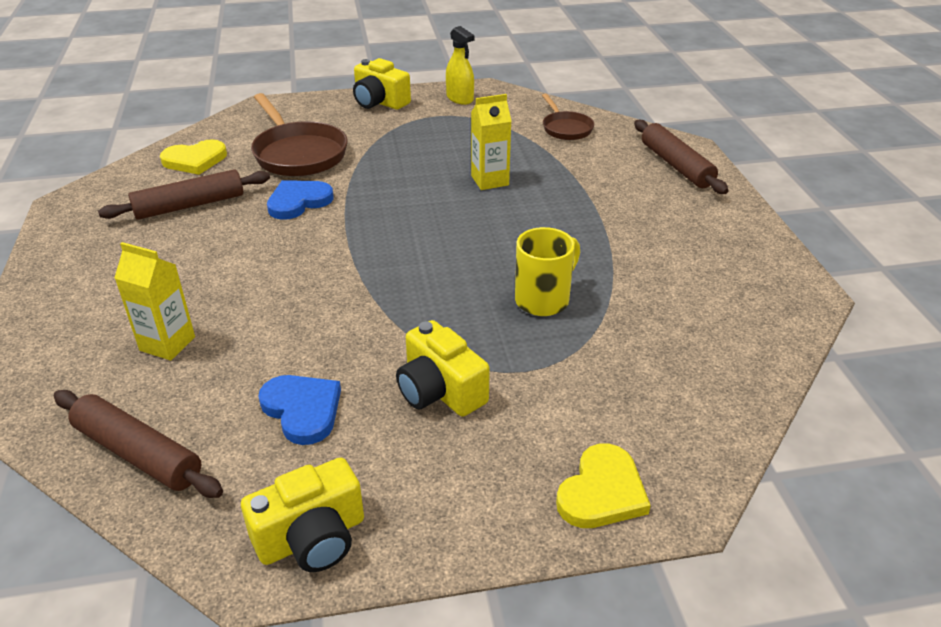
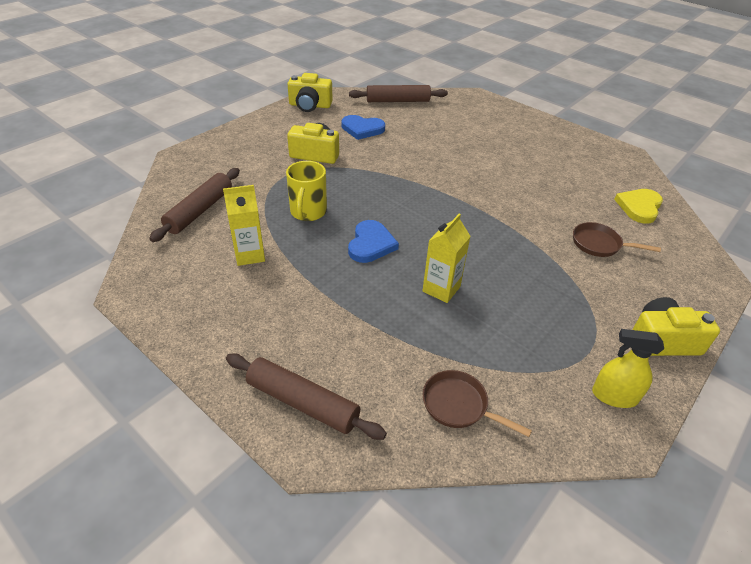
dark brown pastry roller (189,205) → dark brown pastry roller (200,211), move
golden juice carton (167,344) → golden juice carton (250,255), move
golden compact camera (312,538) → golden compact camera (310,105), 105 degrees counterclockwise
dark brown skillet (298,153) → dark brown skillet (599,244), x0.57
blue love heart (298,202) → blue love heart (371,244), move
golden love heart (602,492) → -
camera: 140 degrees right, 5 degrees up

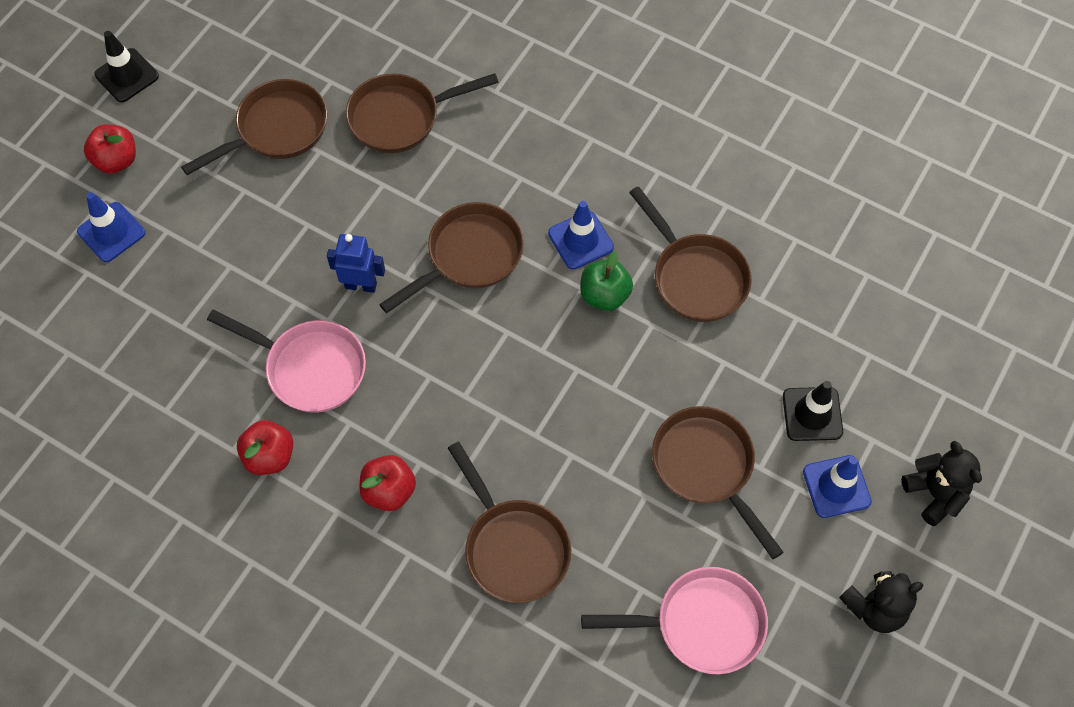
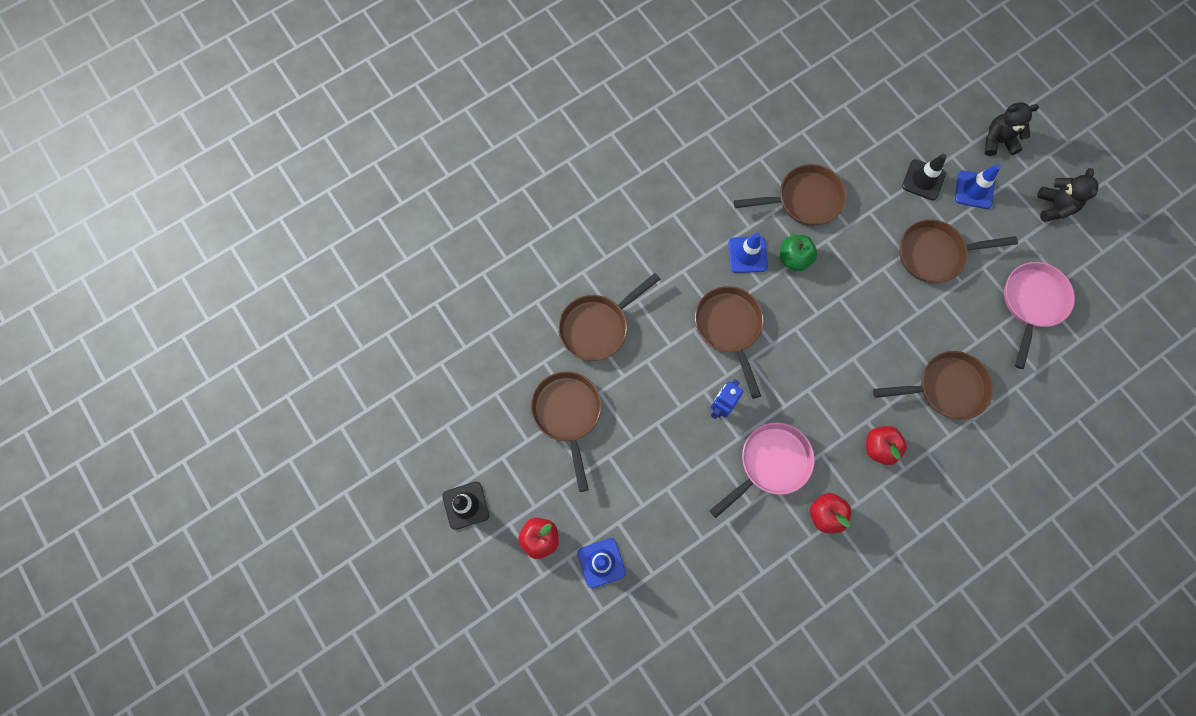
dark brown skillet (401,117) → dark brown skillet (598,326), 45 degrees clockwise
camera: 65 degrees left, 10 degrees up

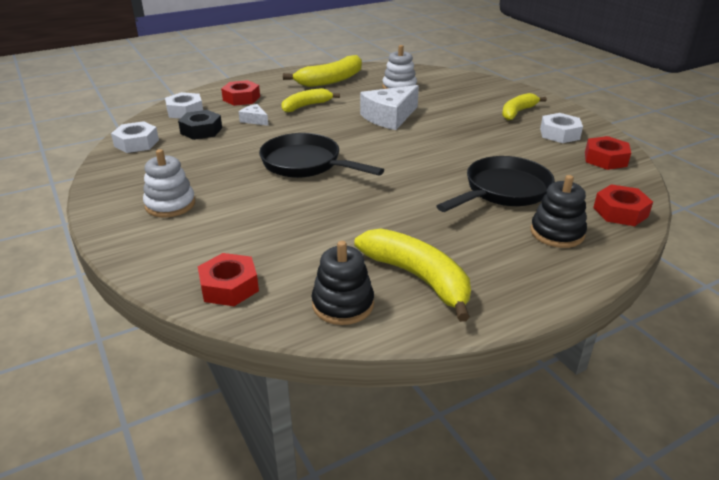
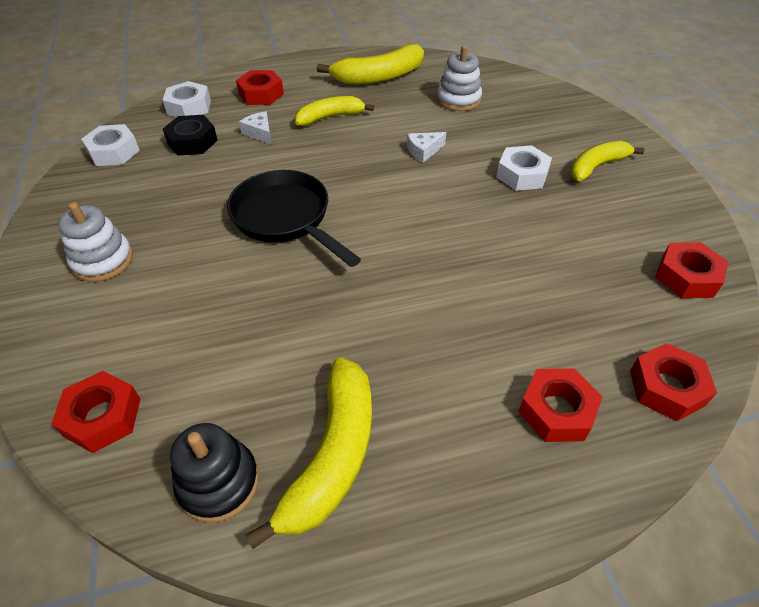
golden toy banana (418,278) → golden toy banana (333,456), 45 degrees clockwise
snow-white cheese wedge (389,117) → snow-white cheese wedge (423,151), x0.49
jet-black skillet (503,191) → -
jet-black stacking toy (557,233) → crimson hexagon nut (556,410)
snow-white hexagon nut (559,134) → snow-white hexagon nut (522,175), move
camera: 15 degrees right, 15 degrees up

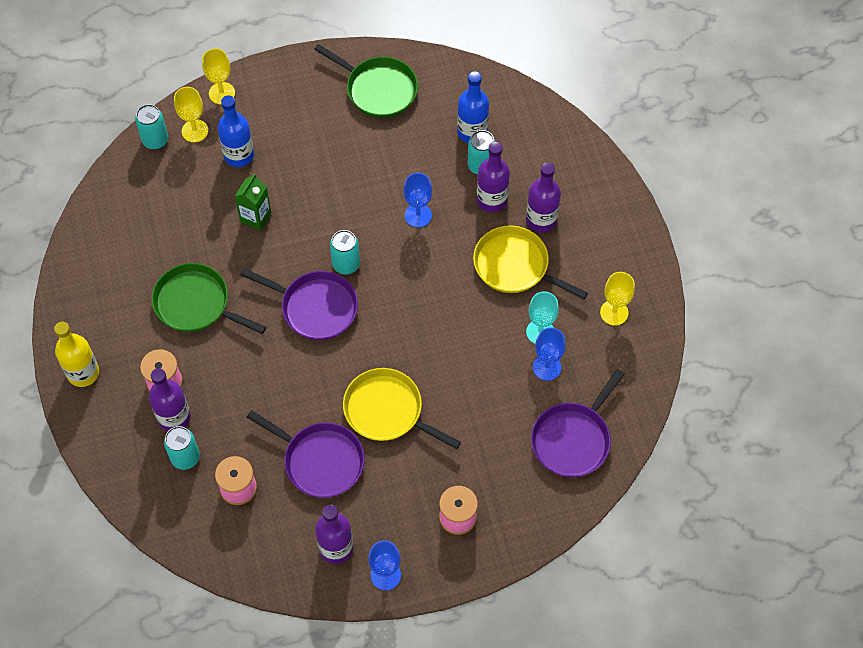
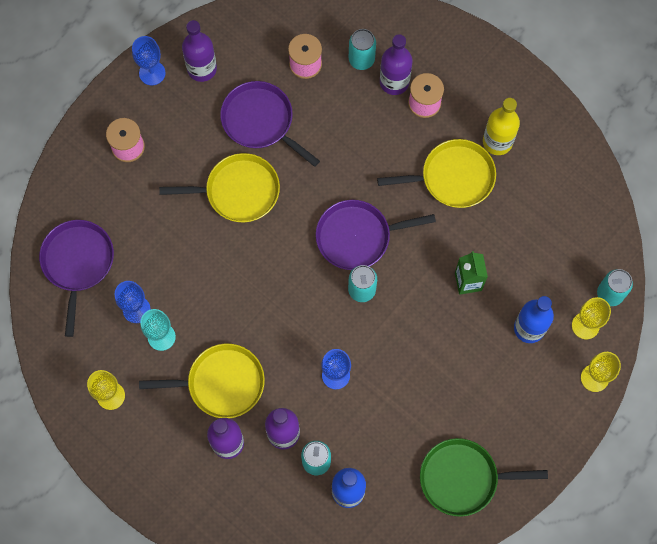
golden bottle (83,373) → golden bottle (497,142), move
leaf-green skillet (195,304) → golden skillet (453,177)
royal purple skillet (320,461) → royal purple skillet (260,121), 45 degrees clockwise
camera: 145 degrees right, 10 degrees up

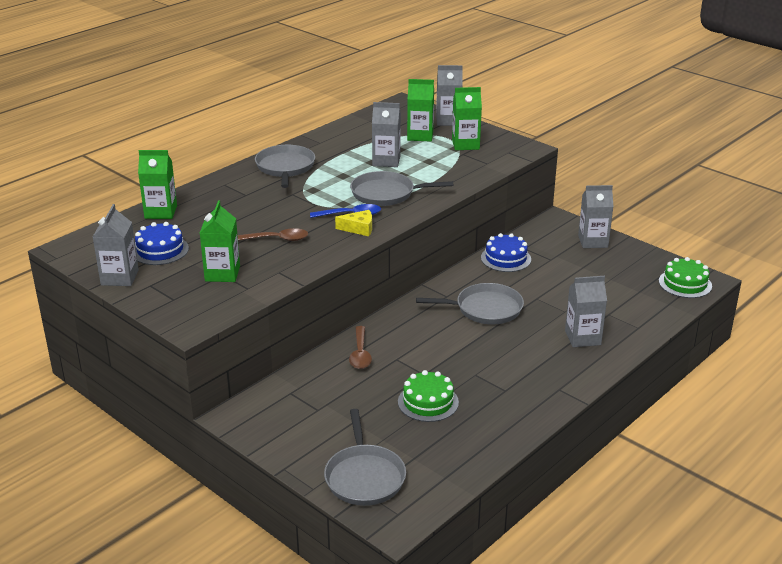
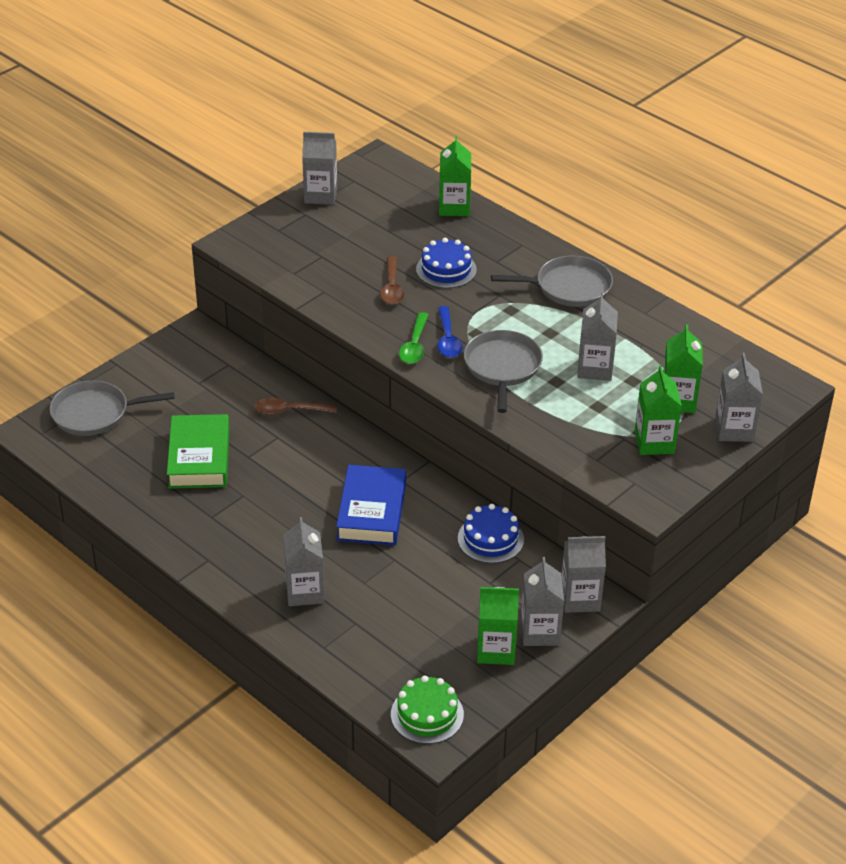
blue layer cake (160,250) → blue layer cake (446,269), move
leaf-green juice carton (222,273) → leaf-green juice carton (496,650), move
golden cheese wedge (359,228) → leaf-green spoon (414,345)
leaf-green layer cake (428,402) → leaf-green hardcover (199,458)
gray skillet (485,309) → blue hardcover (372,511)
- → gray juice carton (580,599)
camera: 90 degrees right, 10 degrees up

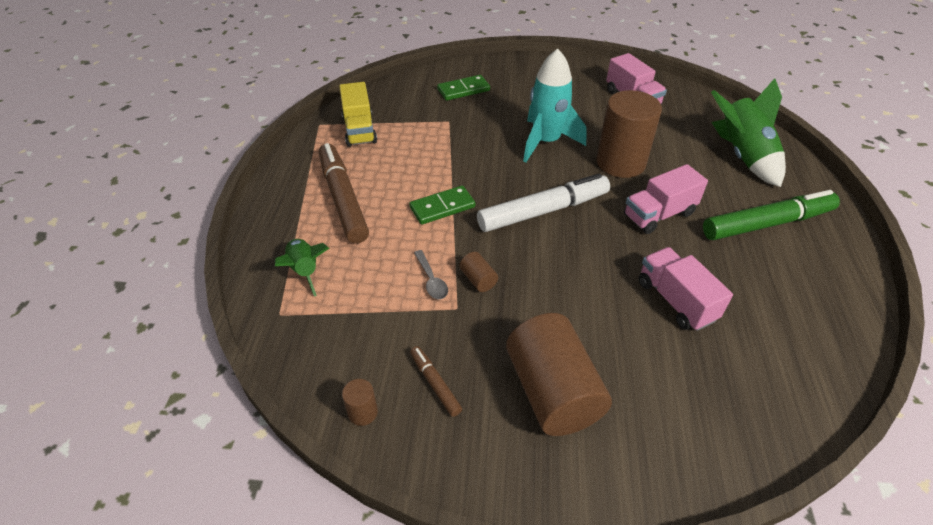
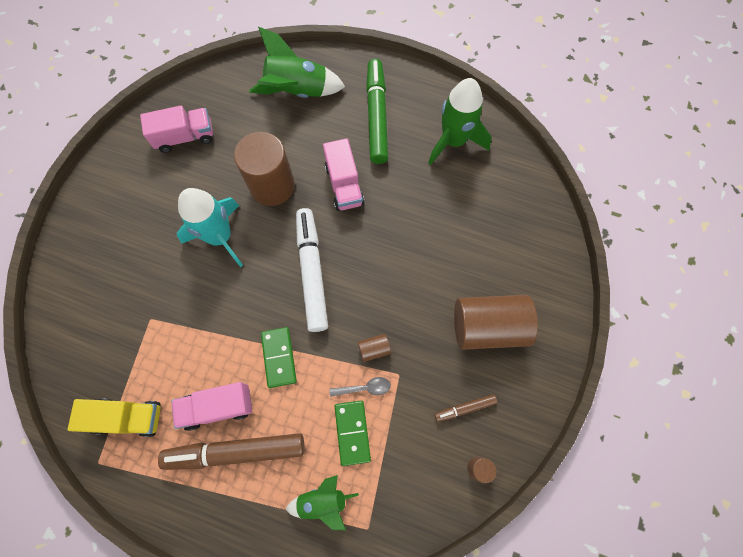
leaf-green domino tile (463,90) → leaf-green domino tile (352,432), move
pink lorry (676,300) → pink lorry (218,407), move
- → leaf-green rocket (453,141)
camera: 75 degrees left, 25 degrees up

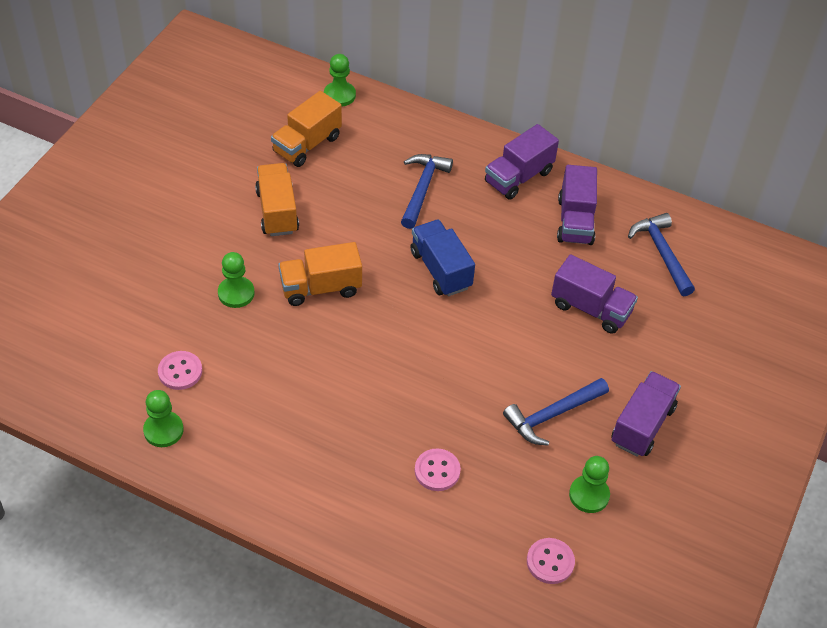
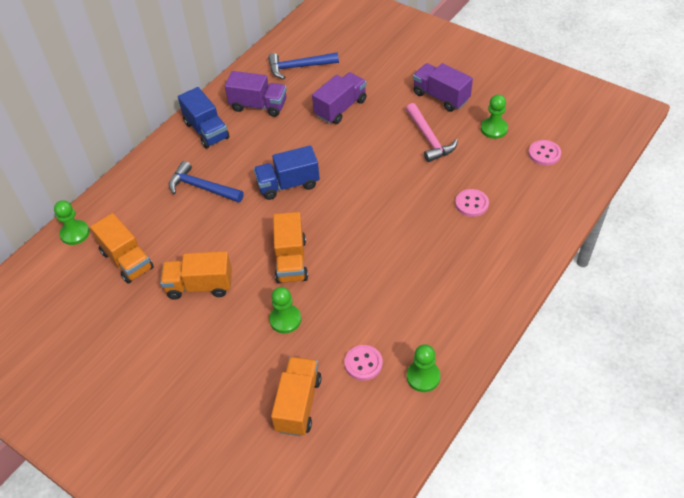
royal purple lorry (518,177) → blue lorry (206,130)
blue hammer (552,415) → pink hammer (429,139)
- → orange-coloured lorry (298,404)
camera: 75 degrees left, 0 degrees up

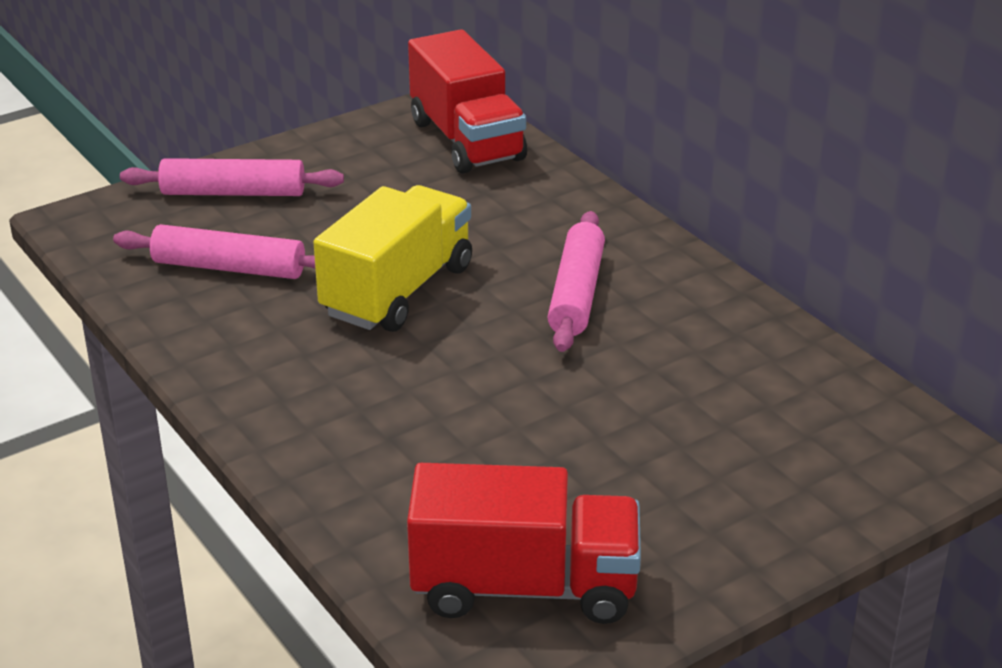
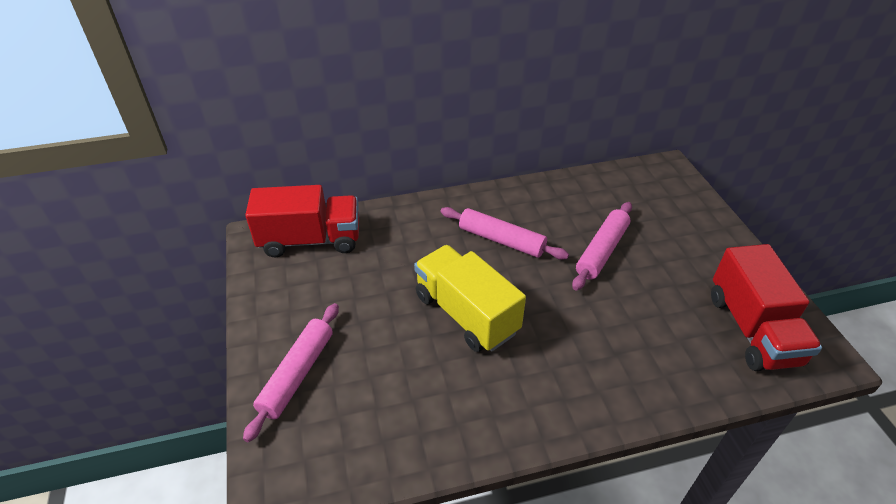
pink pastry roller (229,268) → pink pastry roller (602,251), move
crimson lorry (524,587) → crimson lorry (752,329), 150 degrees clockwise
camera: 70 degrees left, 10 degrees up

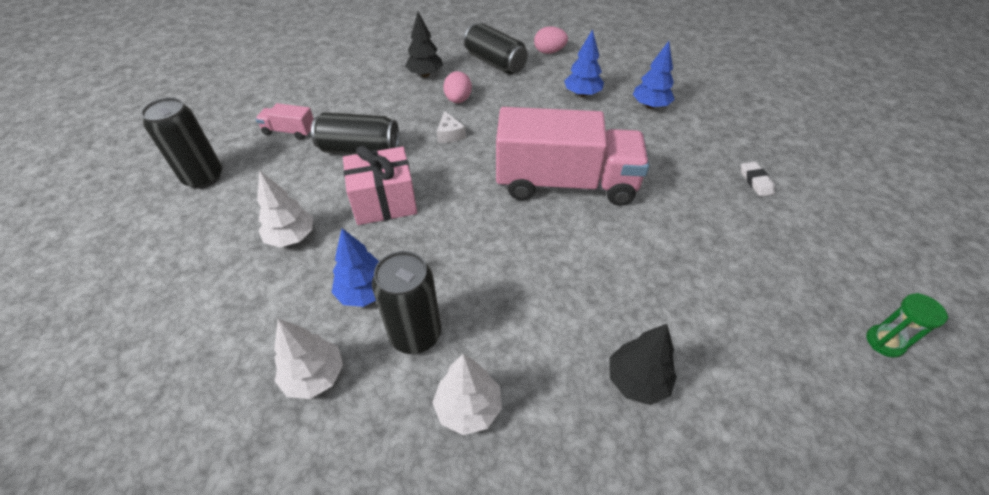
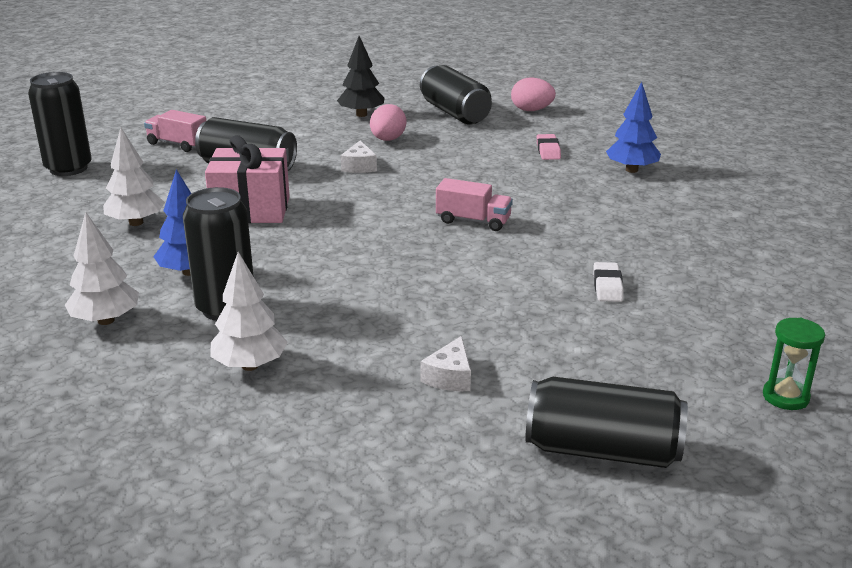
pink lorry (565,183) → pink lorry (473,221), x0.41
blue fir tree (582,94) → pink pencil eraser (548,151)
jet-black fir tree (637,381) → snow-white cheese wedge (450,377)
snow-white pencil eraser (755,181) → snow-white pencil eraser (607,286), move
- → jet-black can (602,450)
camera: 15 degrees right, 20 degrees down

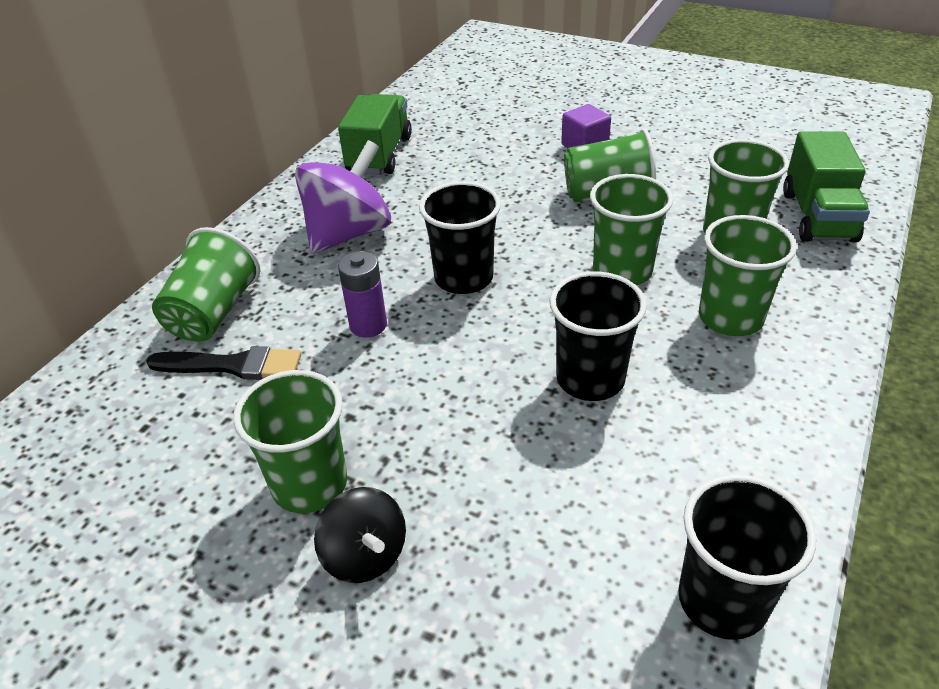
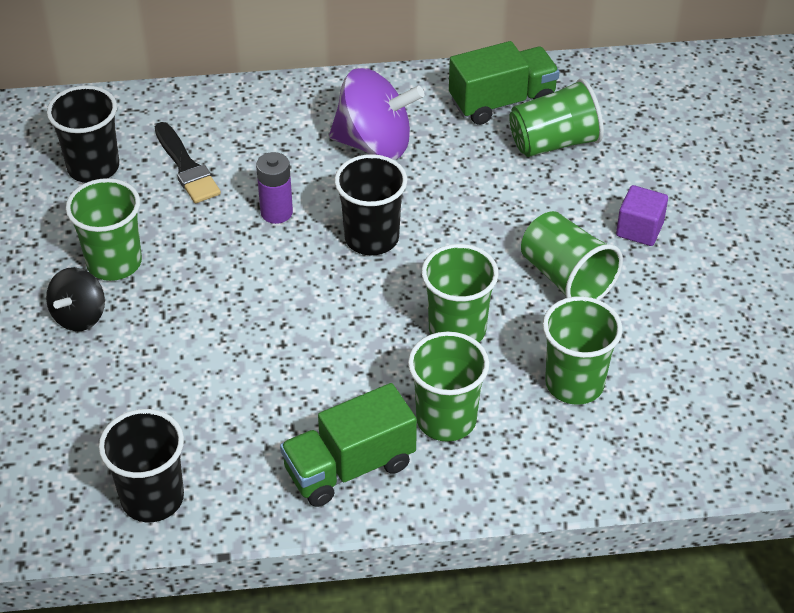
leaf-green tumbler (213,313) → leaf-green tumbler (554,143), move
jet-black tumbler (590,379) → jet-black tumbler (93,167), move
leaf-green lorry (818,216) → leaf-green lorry (349,467), move
camera: 55 degrees right, 5 degrees up

